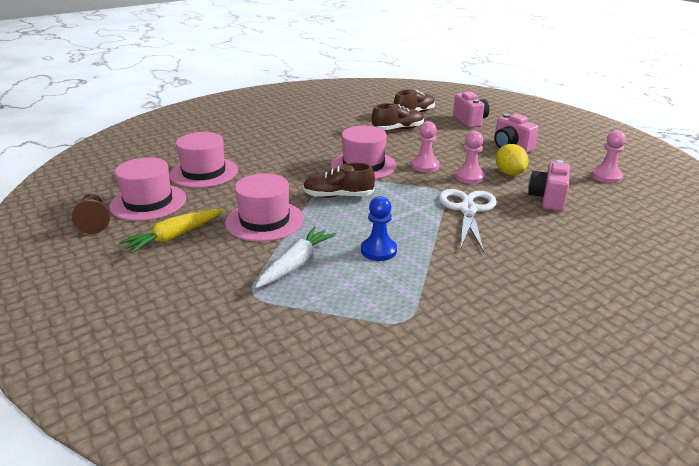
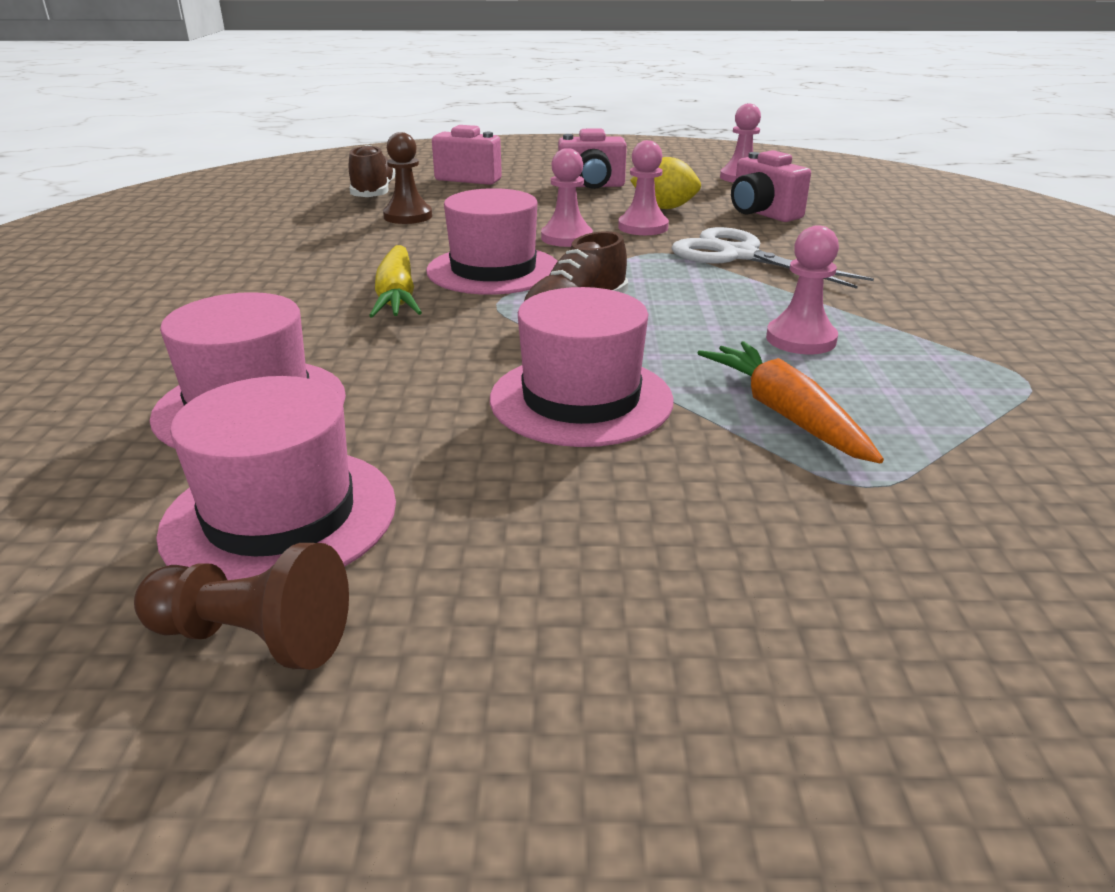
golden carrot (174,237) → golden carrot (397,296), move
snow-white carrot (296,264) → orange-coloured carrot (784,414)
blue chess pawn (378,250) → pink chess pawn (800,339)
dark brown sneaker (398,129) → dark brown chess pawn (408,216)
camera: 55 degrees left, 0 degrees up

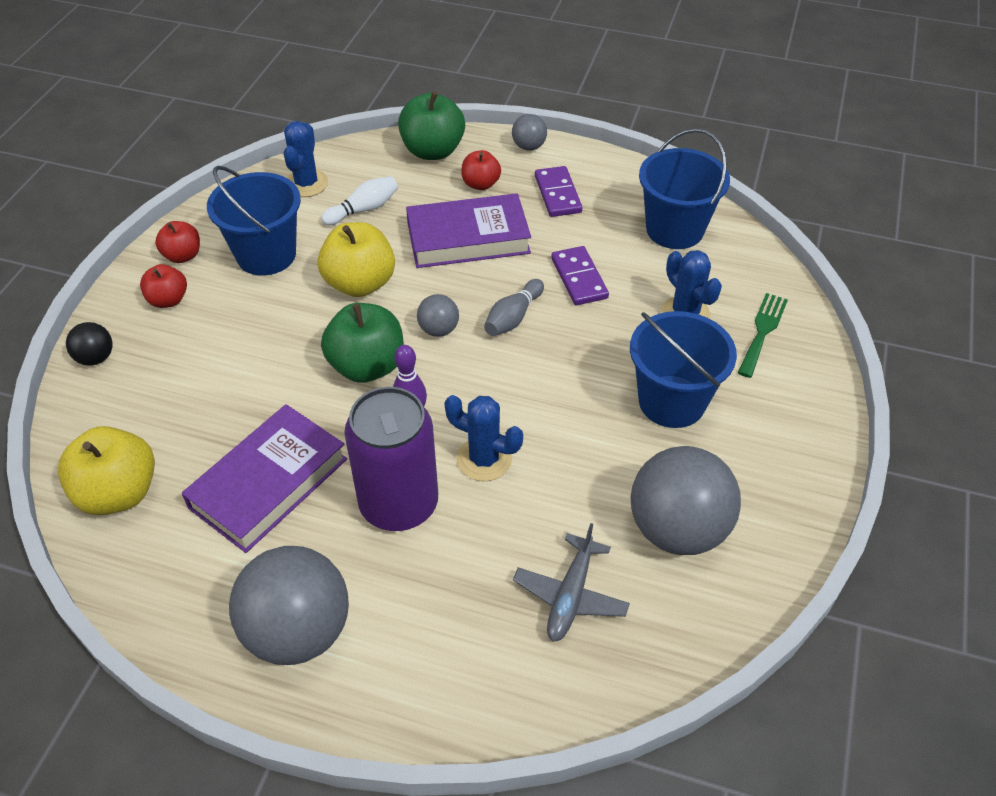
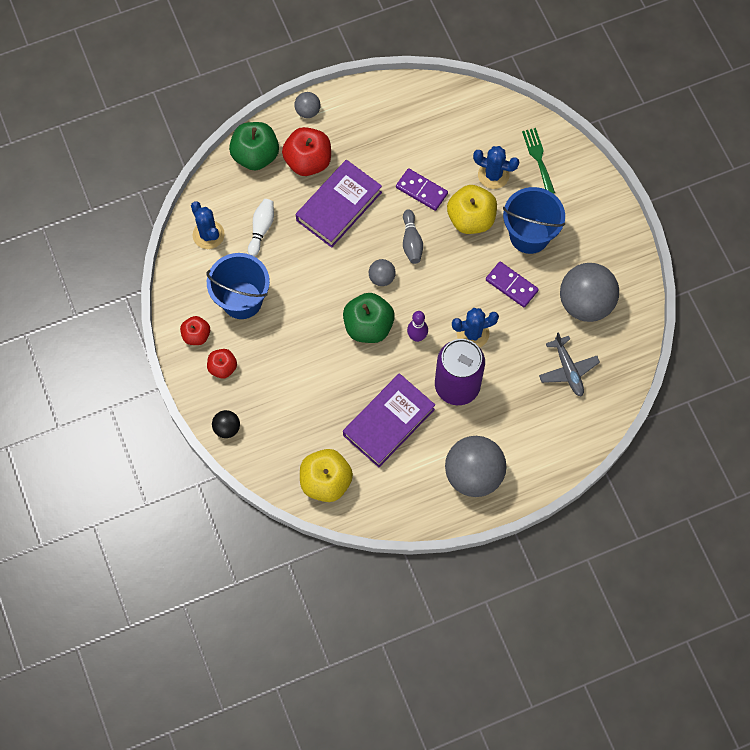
royal purple hardcover (269,483) → royal purple hardcover (389,422), 45 degrees clockwise
golden apple fruit (360,283) → golden apple fruit (471,219), move
crimson apple fruit (480,184) → crimson apple fruit (308,161), x1.71
royal purple domino tile (557,194) → royal purple domino tile (511,285), move
blue pail (674,229) → -
camera: 40 degrees left, 20 degrees up

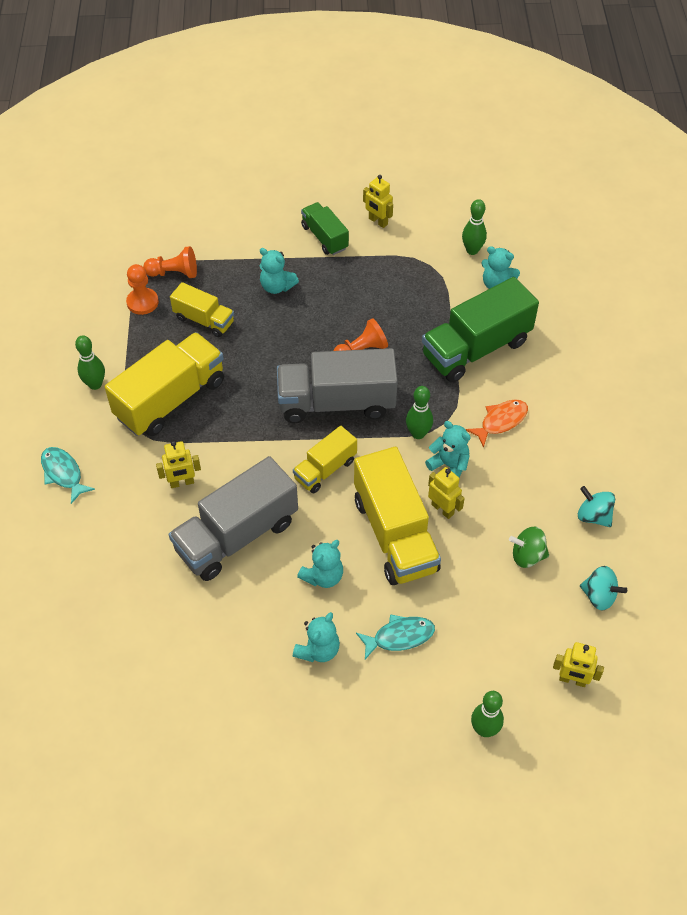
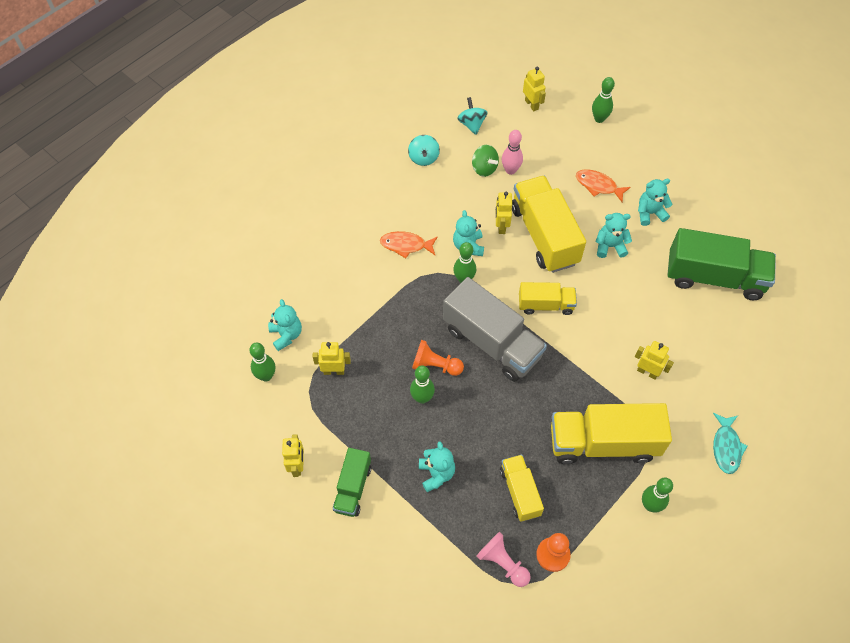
orange-coloured chess pawn (174,273) → pink chess pawn (502,563)
gray lorry (236,535) → -
golden lorry (395,534) → golden lorry (544,235), 45 degrees counterclockwise
aqua fish figure (399,637) → orange-coloured fish figure (598,186)
leaf-green lorry (476,348) → leaf-green lorry (714,277), move
- → golden toy robot (334,371)
- → leaf-green tenpin (422,398)
- → pink tenpin (510,170)
camera: 135 degrees left, 5 degrees up

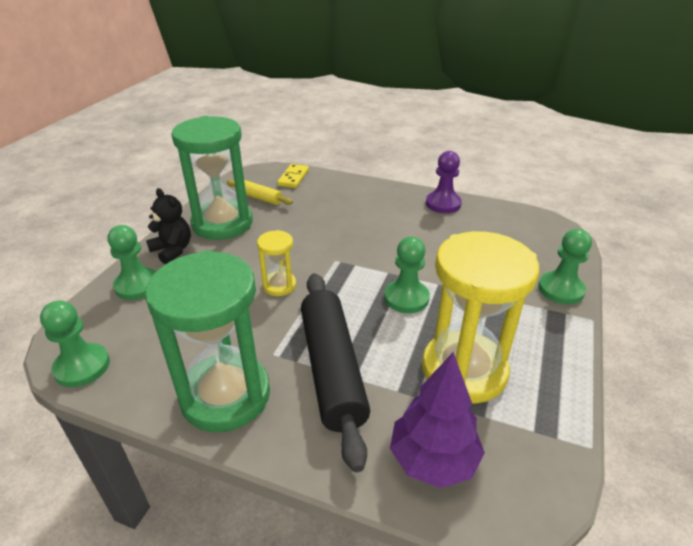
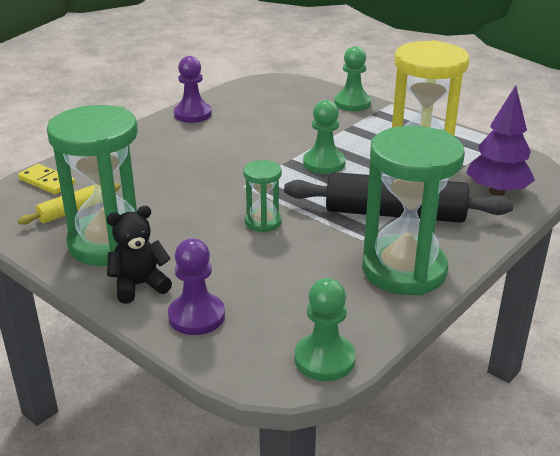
leaf-green chess pawn (137,285) → royal purple chess pawn (196,316)
golden hourglass (279,285) → leaf-green hourglass (263,222)
camera: 70 degrees left, 5 degrees down

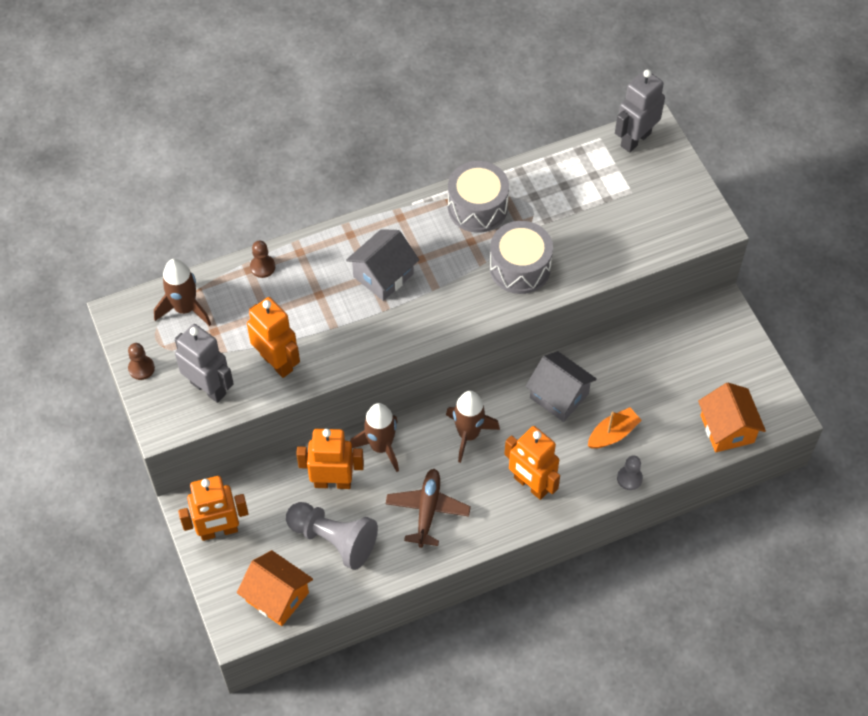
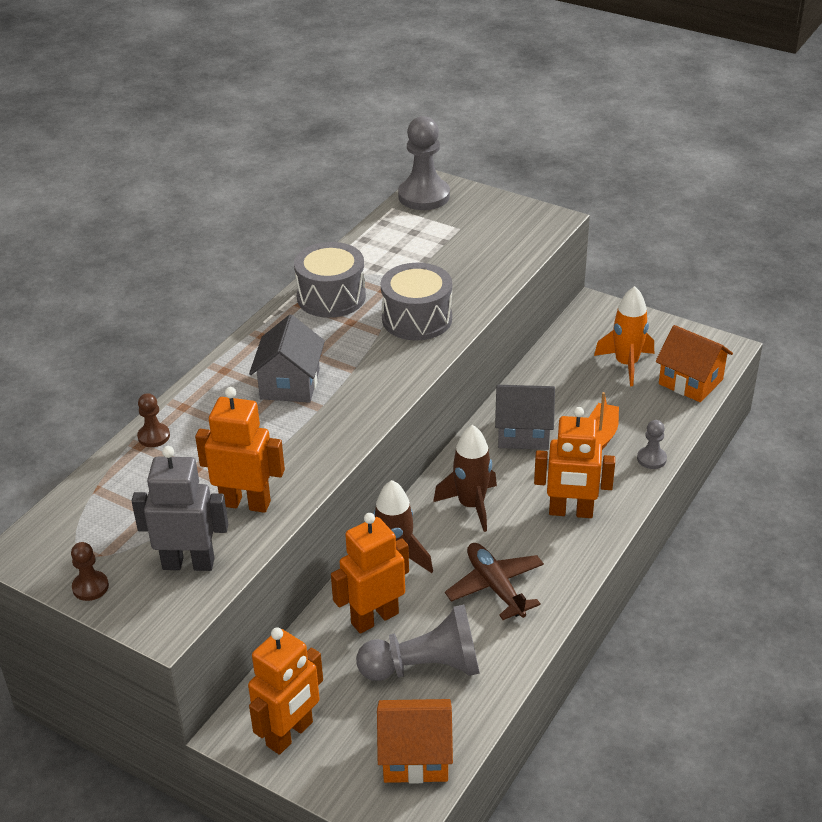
dark brown rocket (185,308) → -
gray toy robot (635,139) → gray chess pawn (424,196)
- → orange-coloured rocket (626,364)
camera: 35 degrees left, 20 degrees down

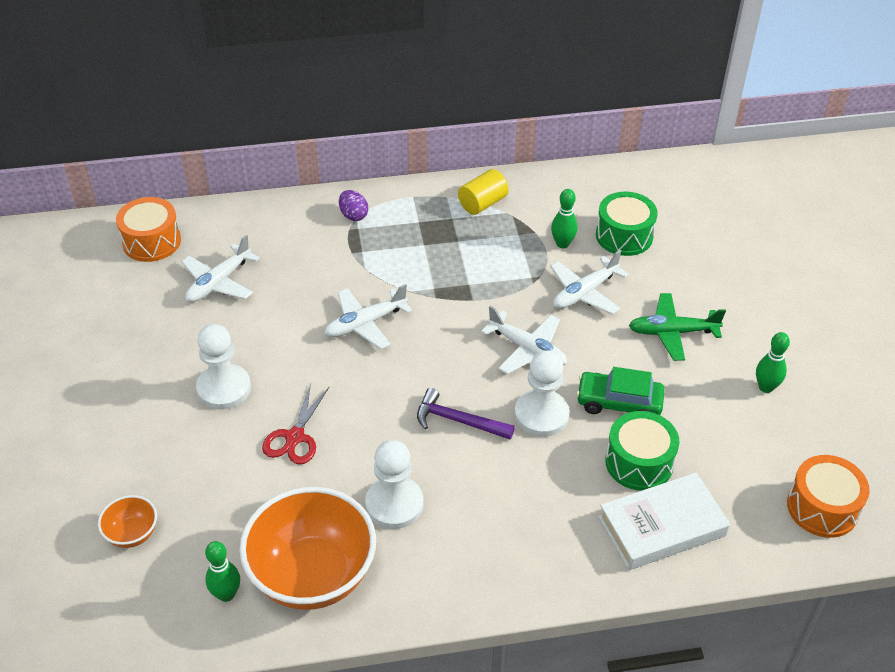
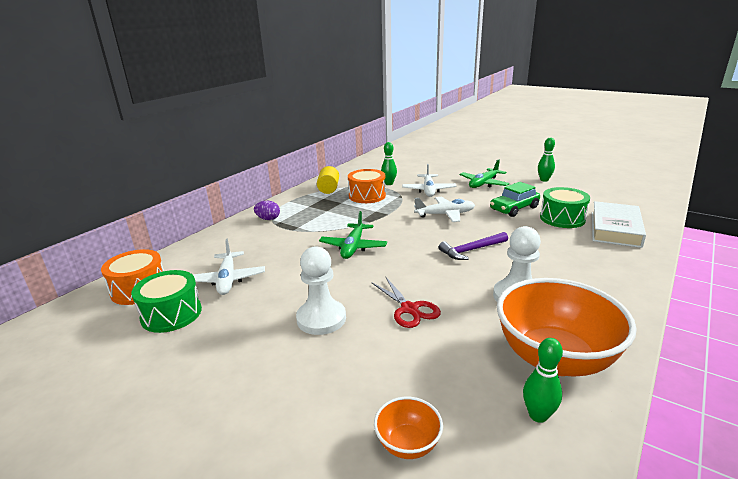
snow-white aeroplane (365,324) → leaf-green aeroplane (353,247)
snow-white chess pawn (541,415) → -
leaf-green drum (624,236) → leaf-green drum (171,314), move
orange-coloured drum (822,507) → orange-coloured drum (367,196), move
camera: 45 degrees left, 20 degrees down

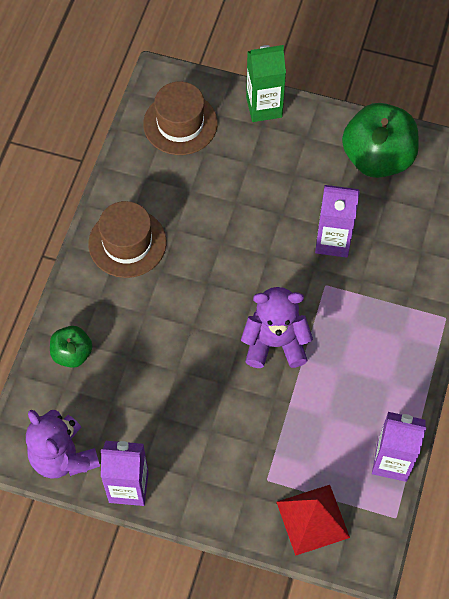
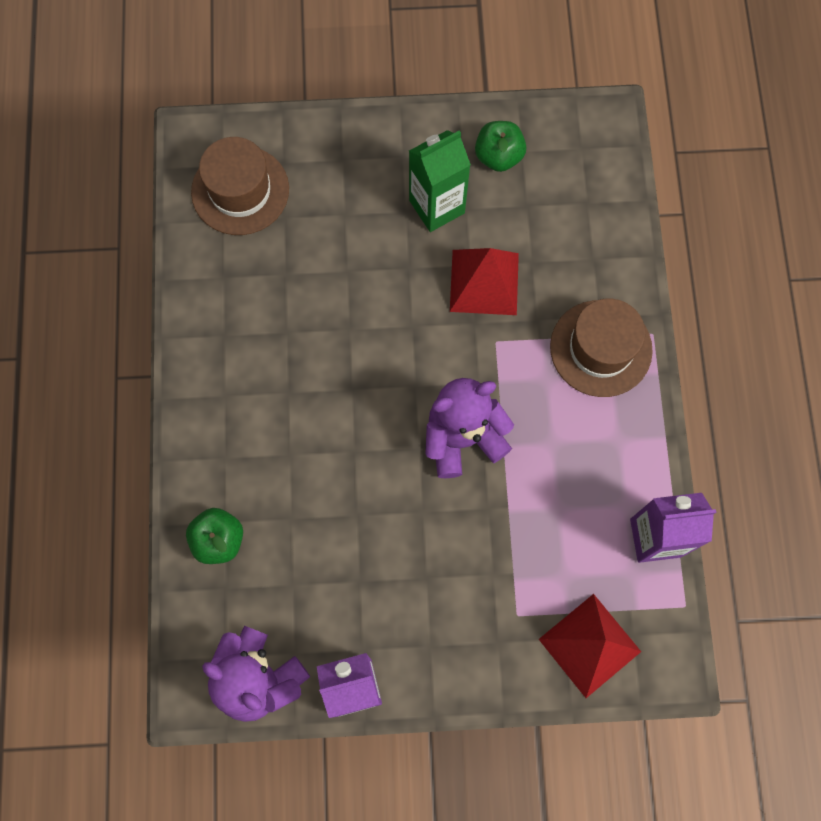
dark brown top hat (127,243) → dark brown top hat (601,348), move
leaf-green juice carton (264,107) → leaf-green juice carton (437,207), move
royal purple juice carton (333,241) → crimson pyramid (484,282)
leaf-green apple fruit (377,158) → leaf-green apple fruit (498,156), x0.52
camera: 20 degrees left, 10 degrees up

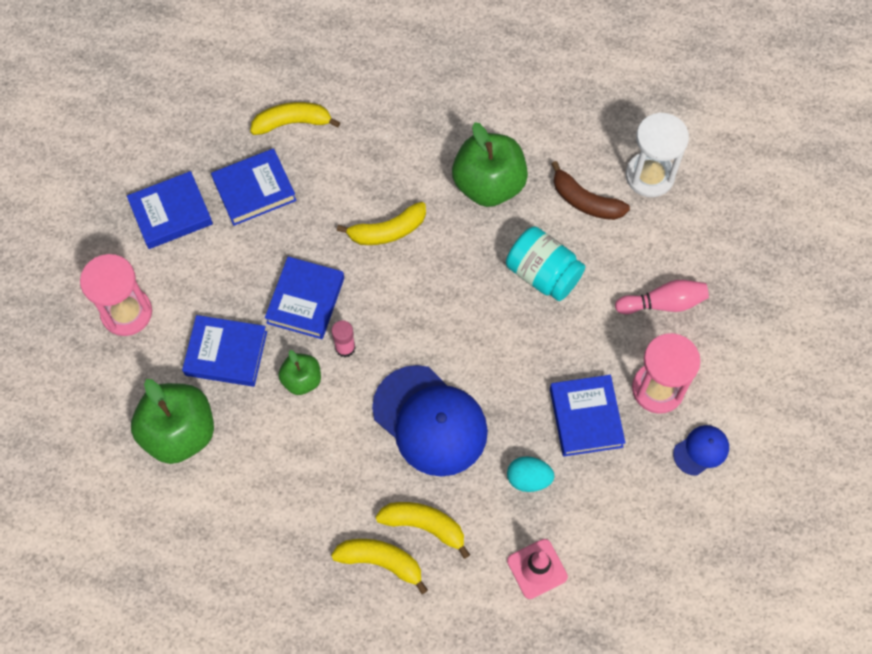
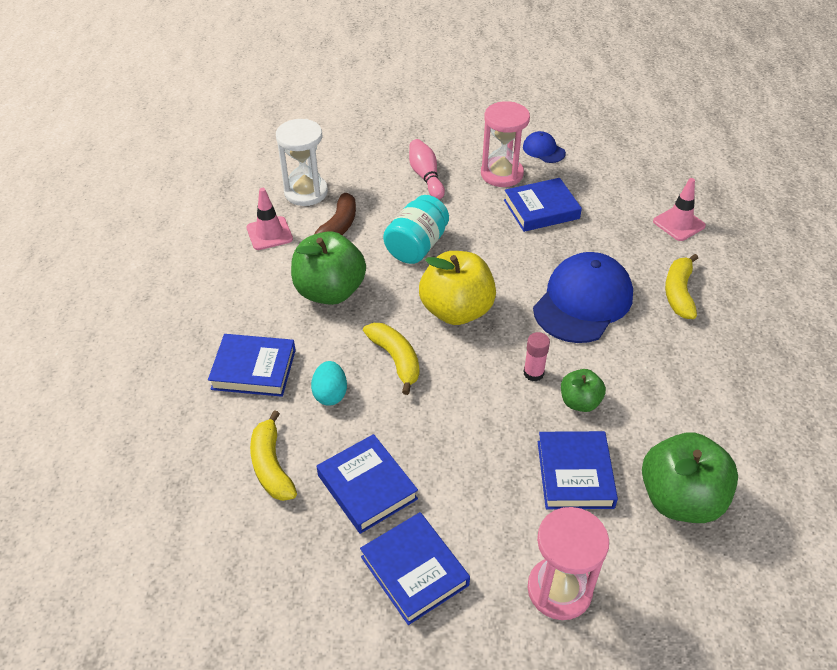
blue hardcover (306,300) → blue hardcover (254,369), move
golden toy banana (381,561) → -
aqua egg (528,479) → aqua egg (330,394), move
- → pink road cone (269,233)
- → golden apple fruit (456,310)
camera: 100 degrees left, 20 degrees down

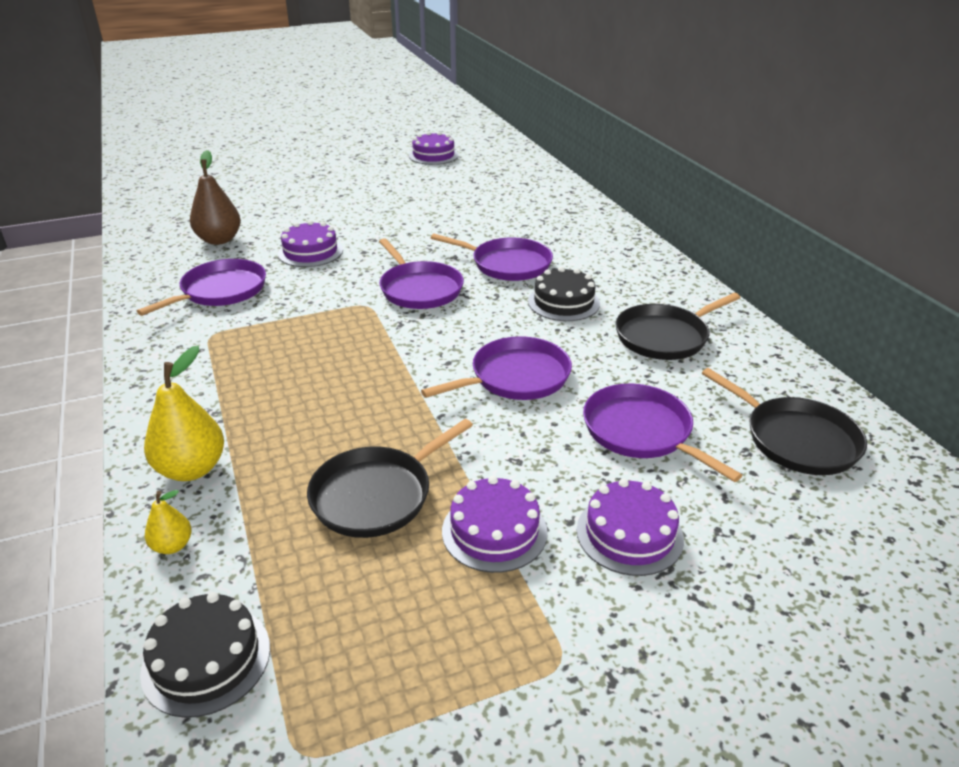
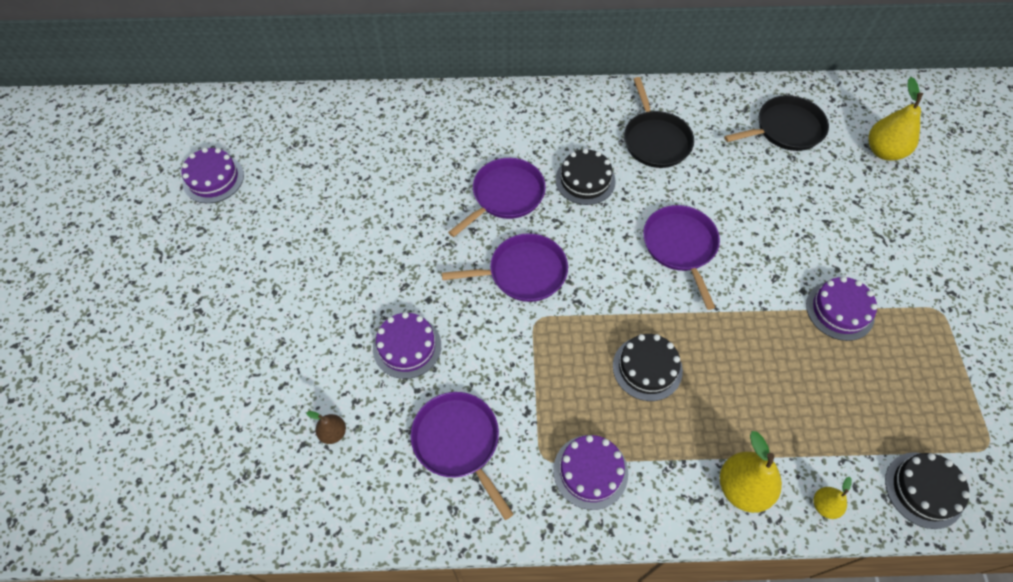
dark brown toy pear (219,240) → dark brown toy pear (333,433), x0.53
jet-black skillet (376,495) → -
royal purple layer cake (629,534) → royal purple layer cake (590,471), move
royal purple skillet (641,432) → -
- → jet-black layer cake (647,368)
- → golden toy pear (883,151)
camera: 70 degrees left, 25 degrees up

